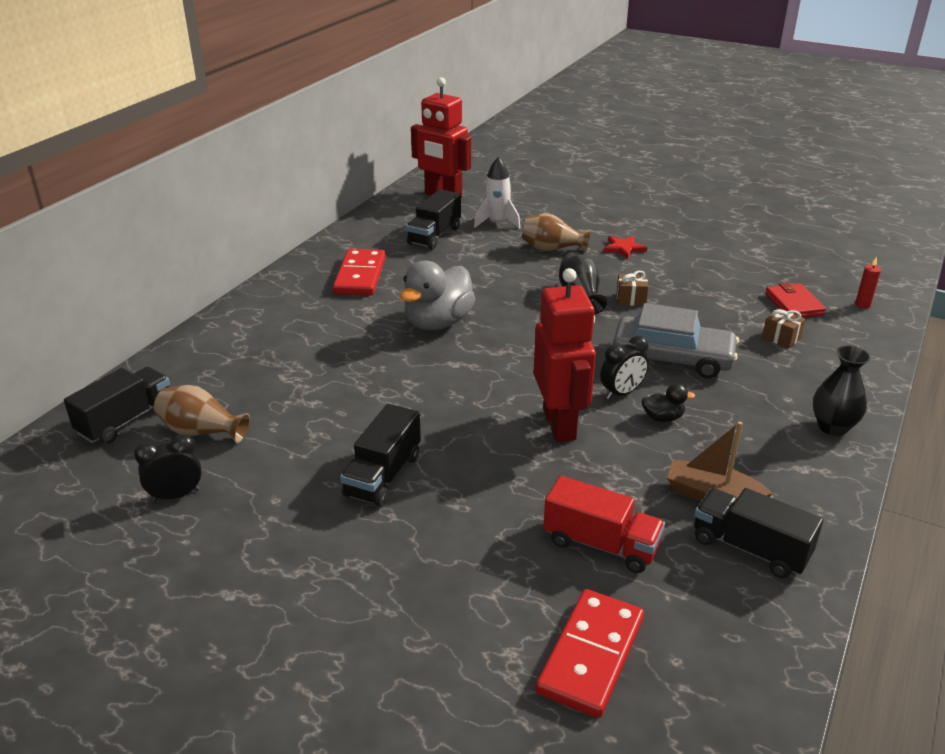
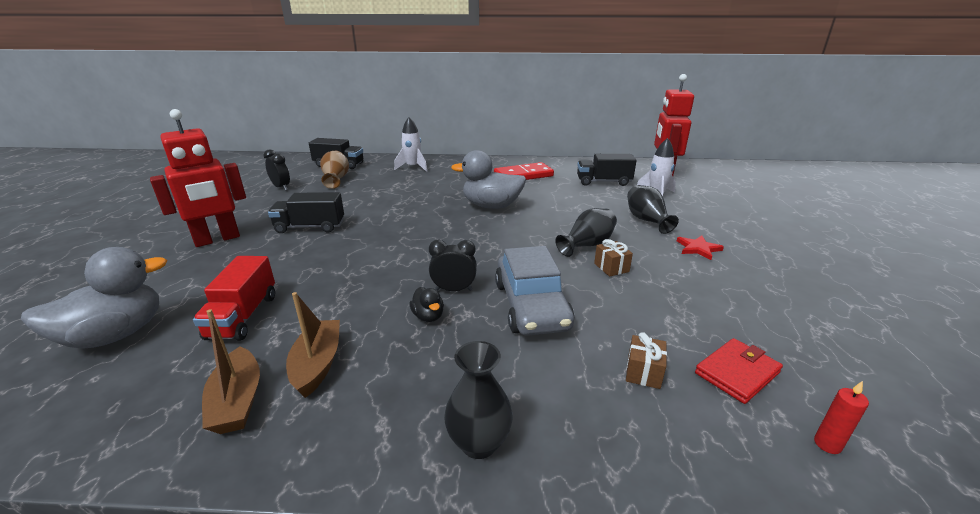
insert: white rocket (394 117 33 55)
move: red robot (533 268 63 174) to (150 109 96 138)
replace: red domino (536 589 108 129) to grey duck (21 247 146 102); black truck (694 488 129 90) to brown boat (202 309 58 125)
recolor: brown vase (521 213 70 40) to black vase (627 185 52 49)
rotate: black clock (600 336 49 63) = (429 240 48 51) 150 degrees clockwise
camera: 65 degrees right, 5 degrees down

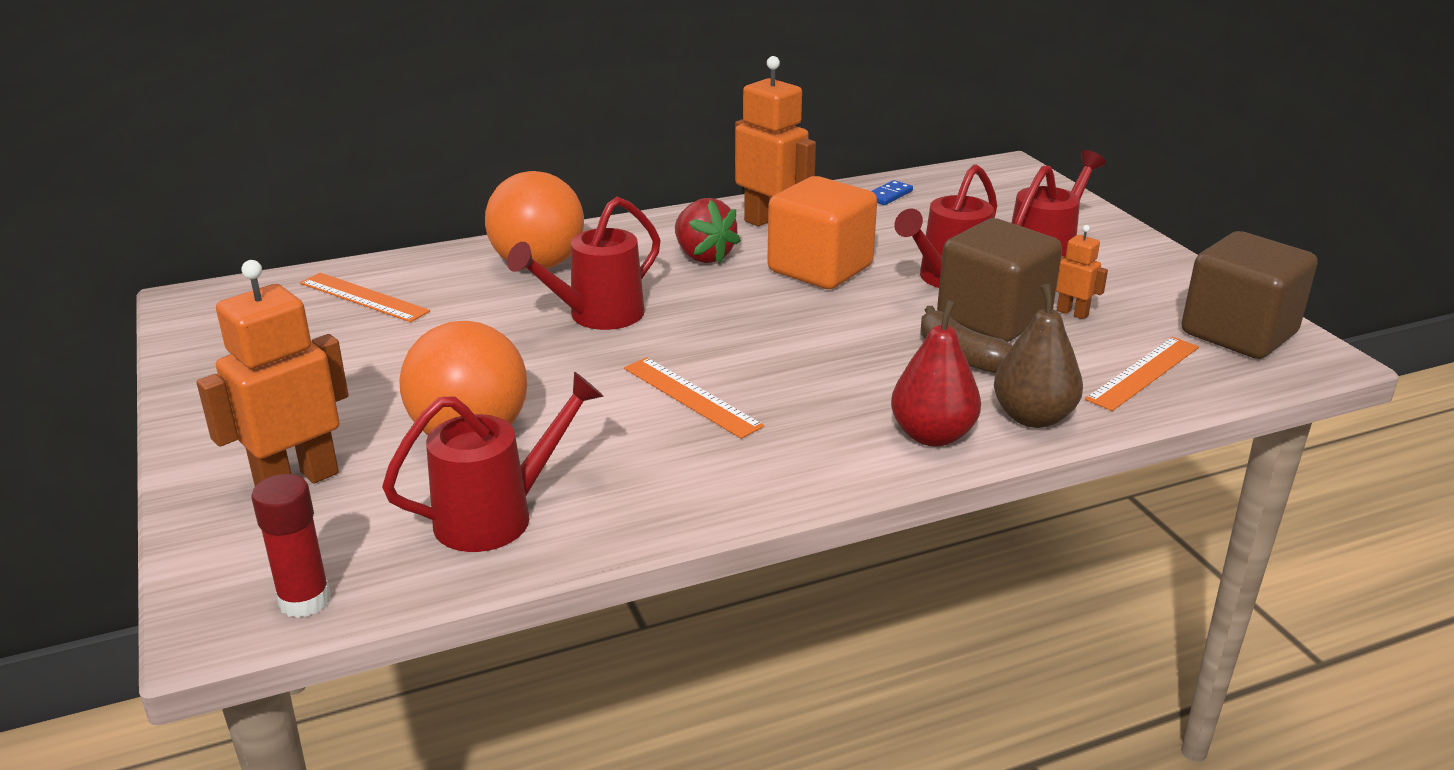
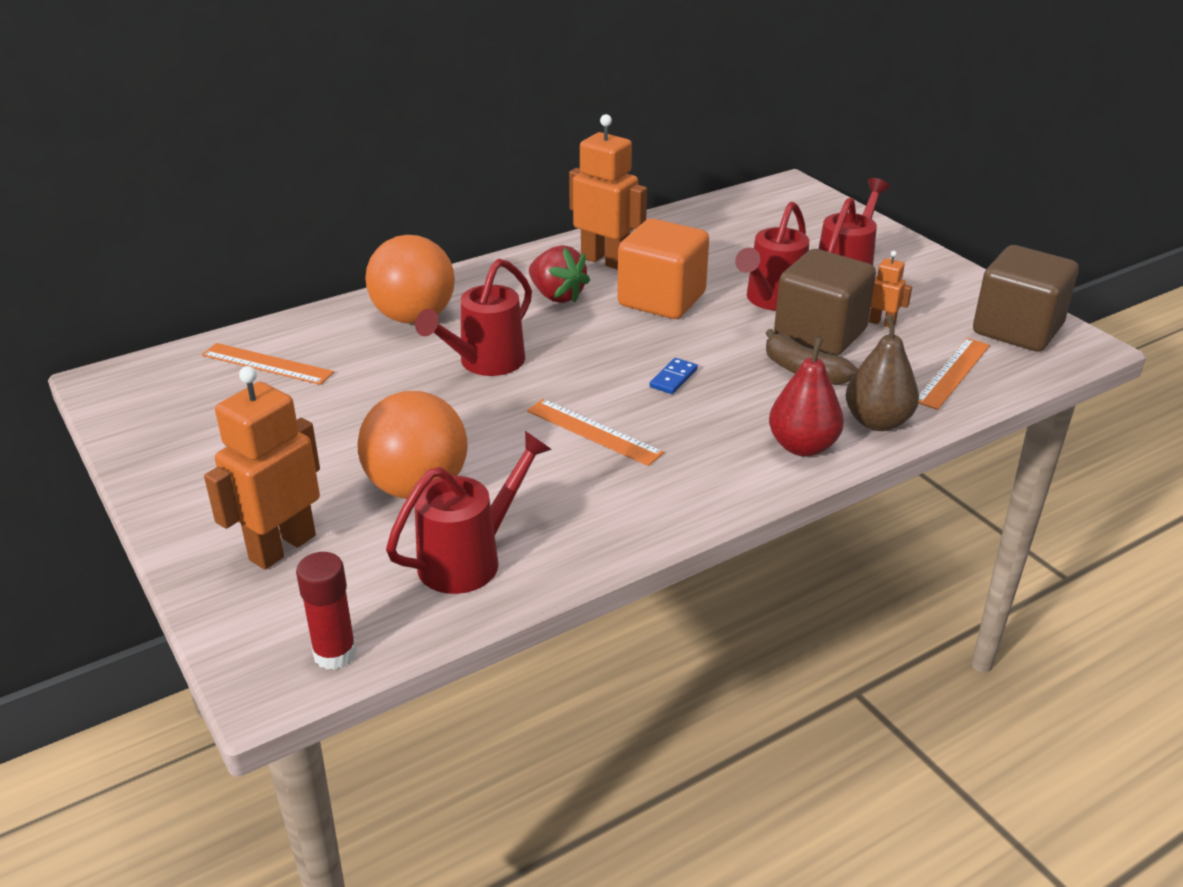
move: blue domino (872 180 41 25) to (650 358 48 36)
camera: 10 degrees left, 5 degrees up

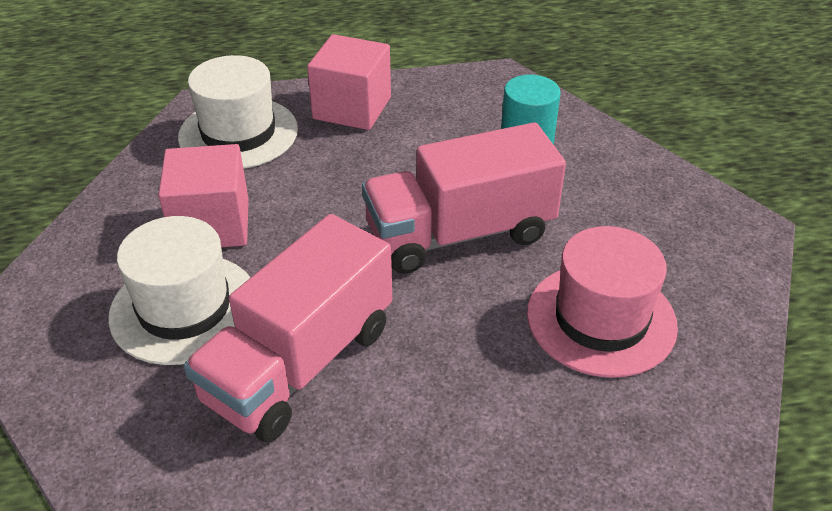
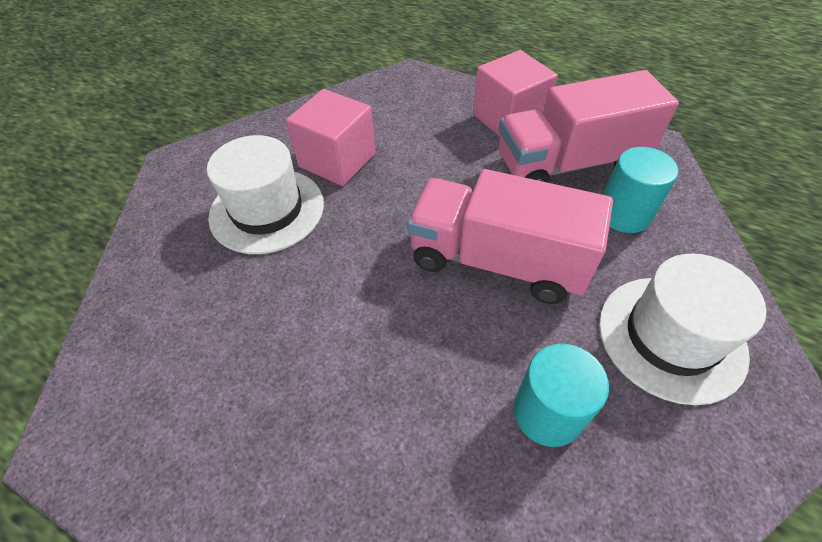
move: pink truck (184 214 208 228) to (499 70 180 113); white hat (178 55 120 114) to (599 253 168 152)
replace: pink hat (527 226 151 152) to turquoise cylinder (514 344 95 103)
camera: 40 degrees right, 10 degrees up

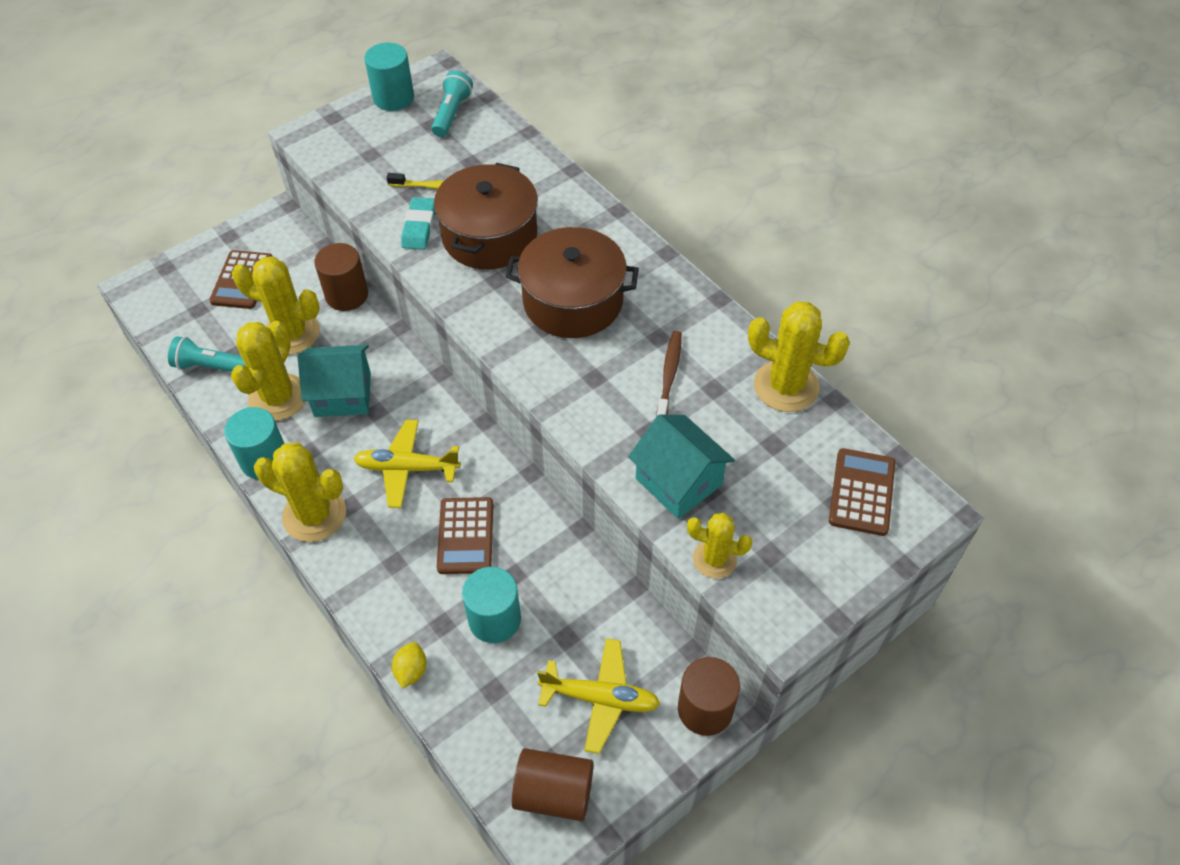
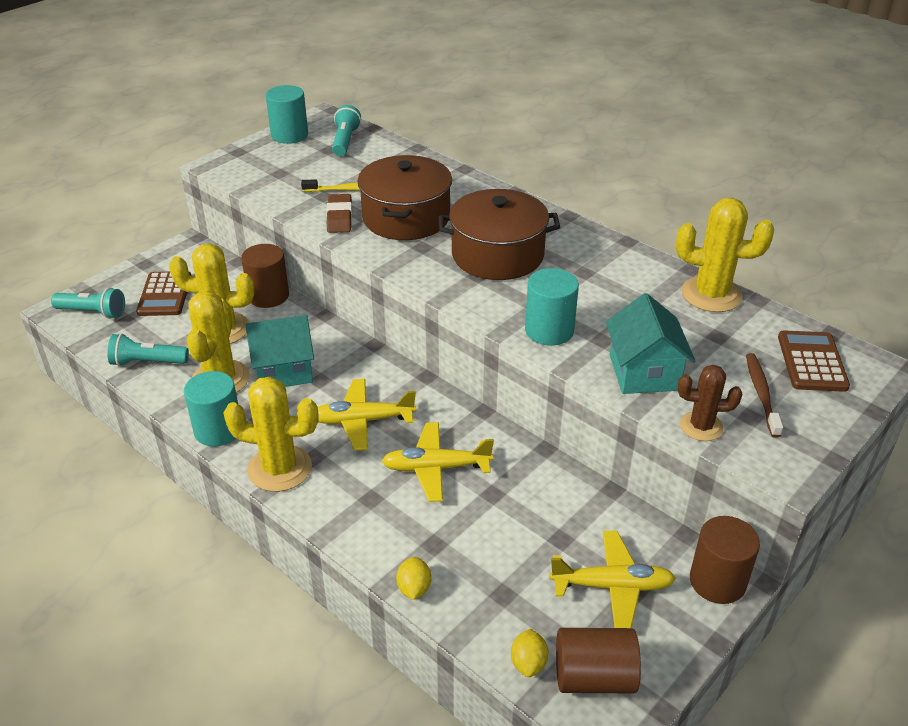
insert: turquoise flashlight (51 287 74 32); yellow lemon (511 629 38 48)
move: turquoise cylinder (462 567 59 76) to (525 268 54 78); brown toothbrush (656 331 26 86) to (746 353 37 85)
replace: brown calculator (437 497 56 77) to yellow plane (382 422 112 80)
recolor: turquoise eraser (401 197 34 53) to brown eraser (326 194 26 39); yellow cactus (687 513 66 66) to brown cactus (678 365 65 76)
rotate: turquoise house (628 415 107 104) = (606 293 89 101) 45 degrees clockwise
camera: 10 degrees left, 15 degrees down

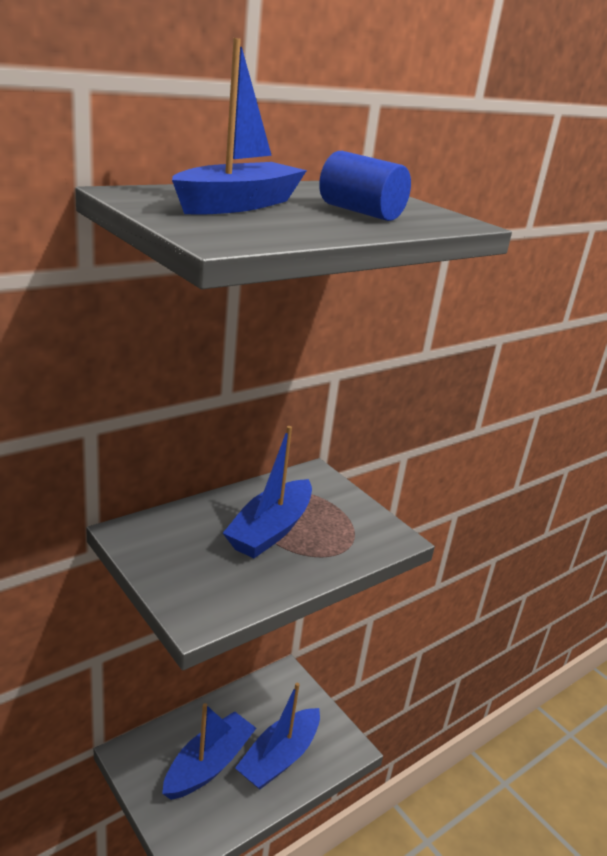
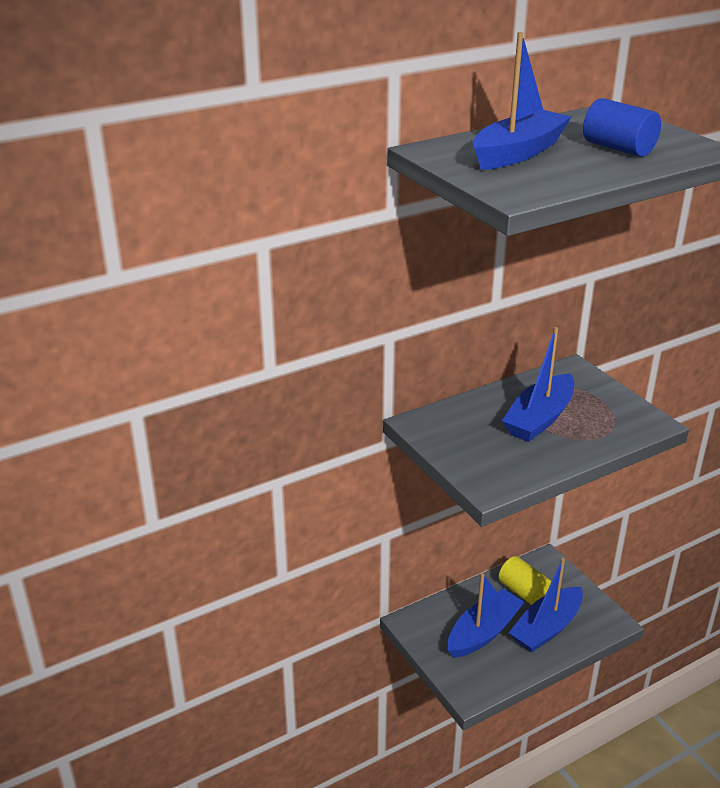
insert: yellow cylinder (499 556 52 49)
camera: 10 degrees right, 5 degrees up

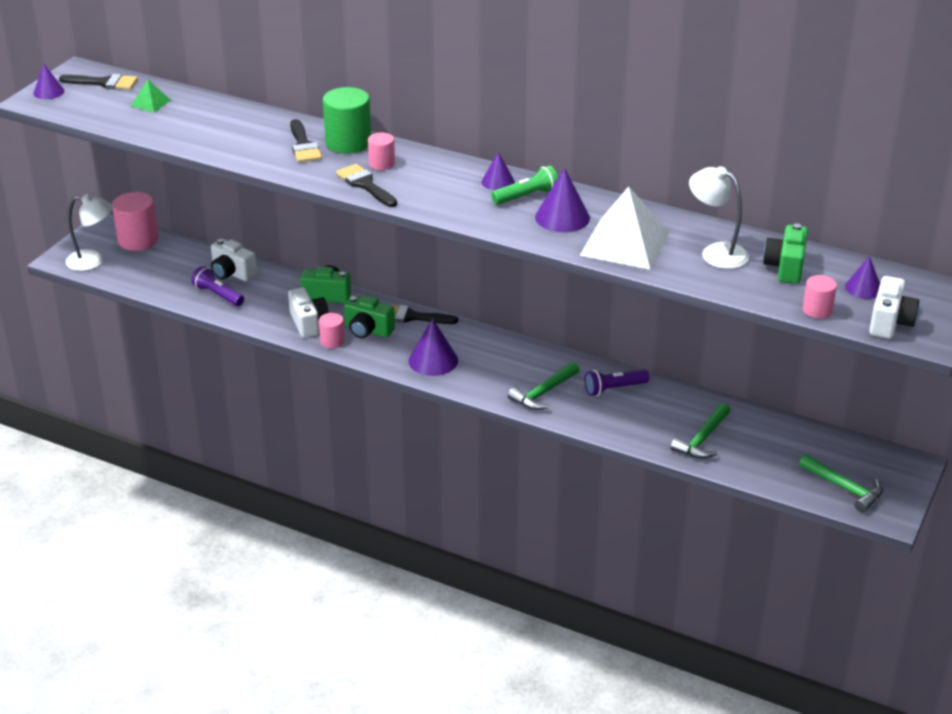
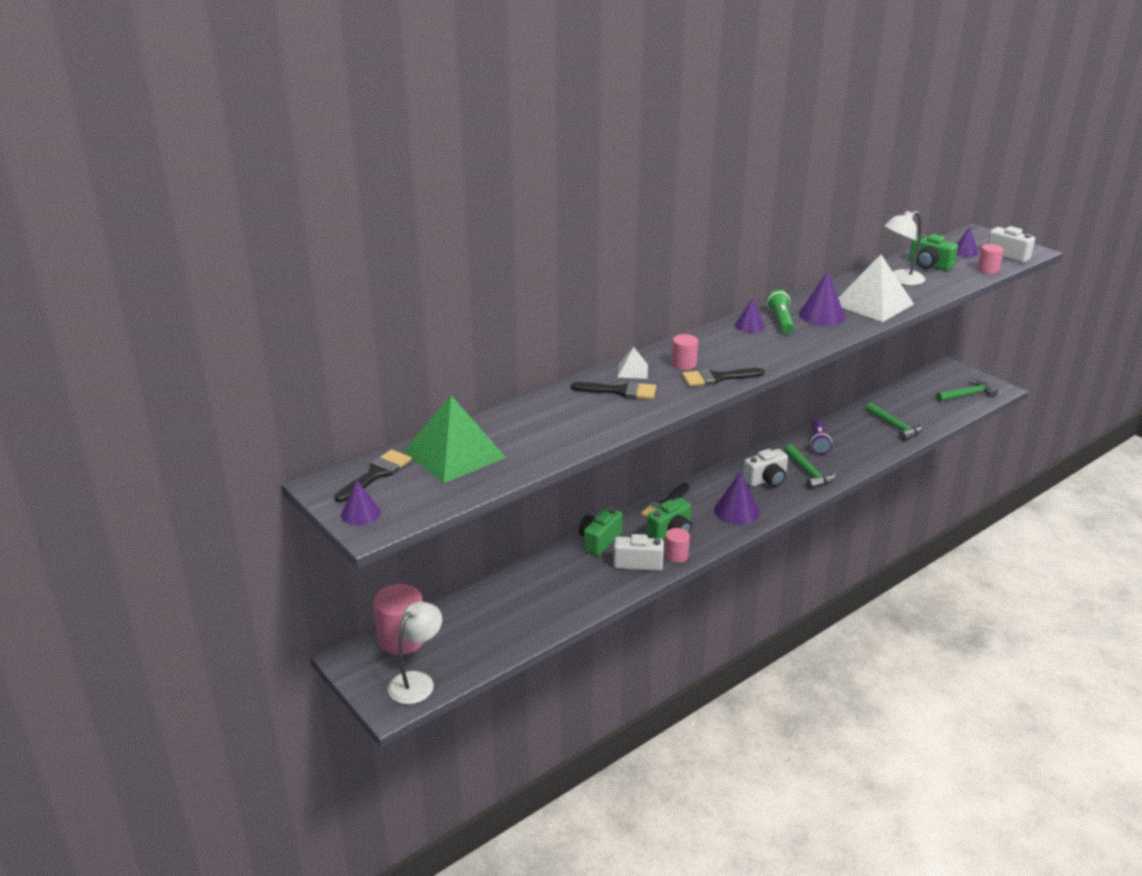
delete: purple flashlight (191 266 53 40)
move: white camera (211 239 46 42) to (743 449 45 38)
replace: green cylinder (323 87 48 67) to white pyramid (617 347 31 32)
resize: green pyramid (131 80 40 32) = (404 396 102 87) x2.19
camera: 65 degrees left, 5 degrees down

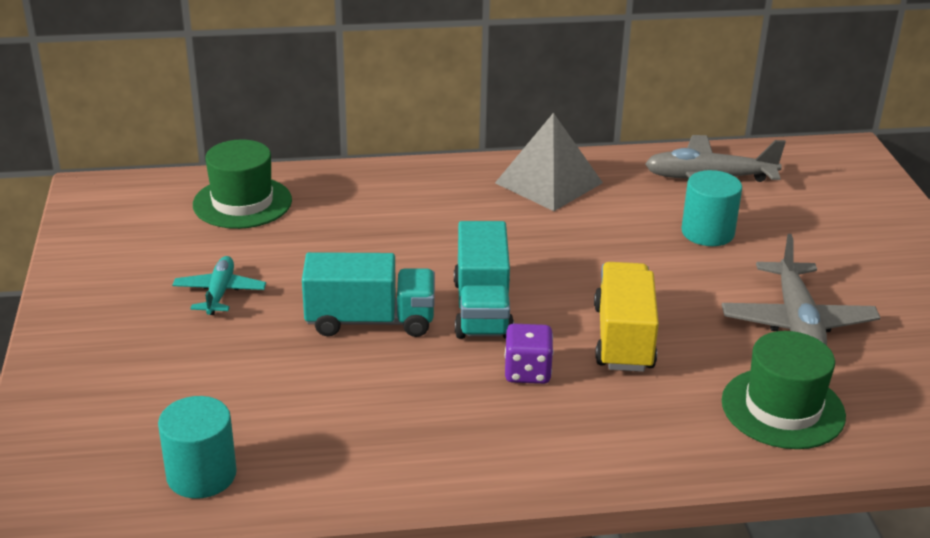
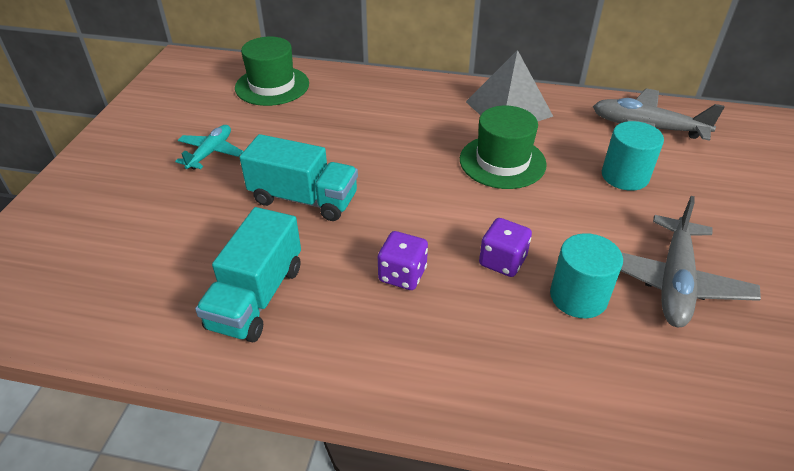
move: turquoise truck (454 221 60 118) to (195 207 106 135); green hat (722 331 124 118) to (460 106 87 83); turquoise cylinder (158 396 79 103) to (550 233 73 85)
replace: yellow truck (594 262 65 110) to purple dice (479 218 53 59)
camera: 20 degrees right, 10 degrees up

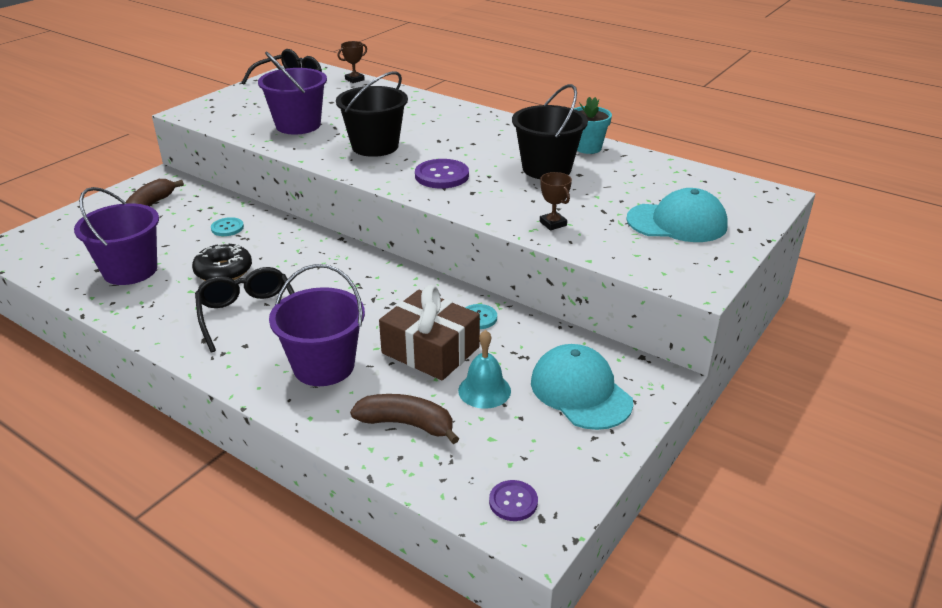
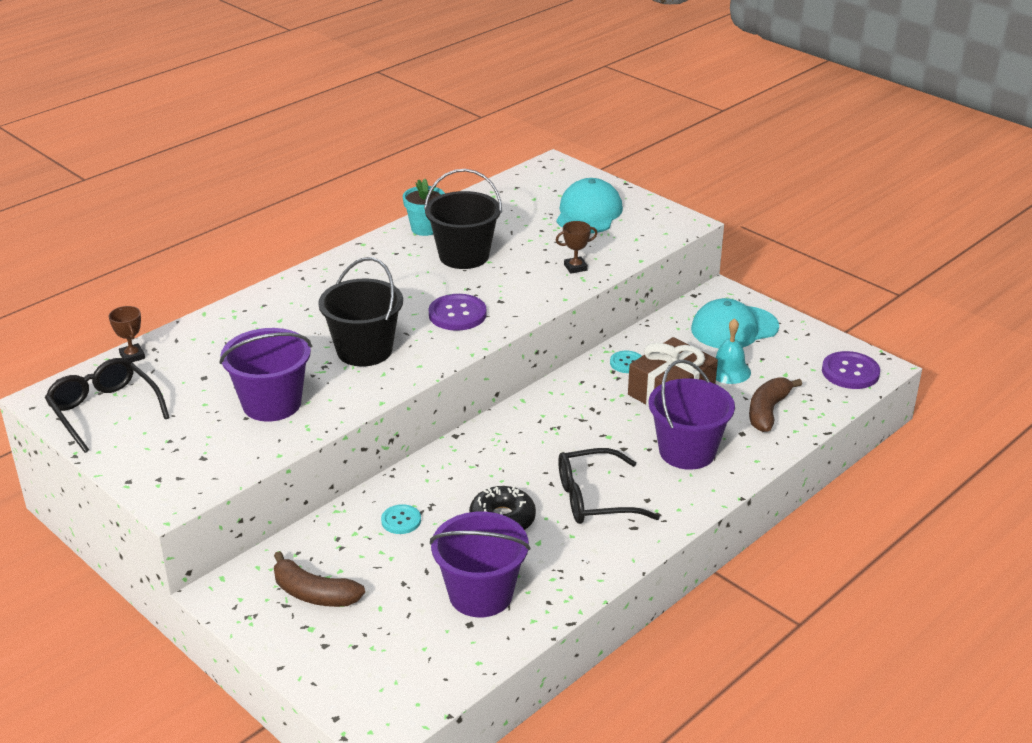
resize: purple button (489 480 49 41) = (822 351 58 38) x1.64
camera: 80 degrees left, 0 degrees up

